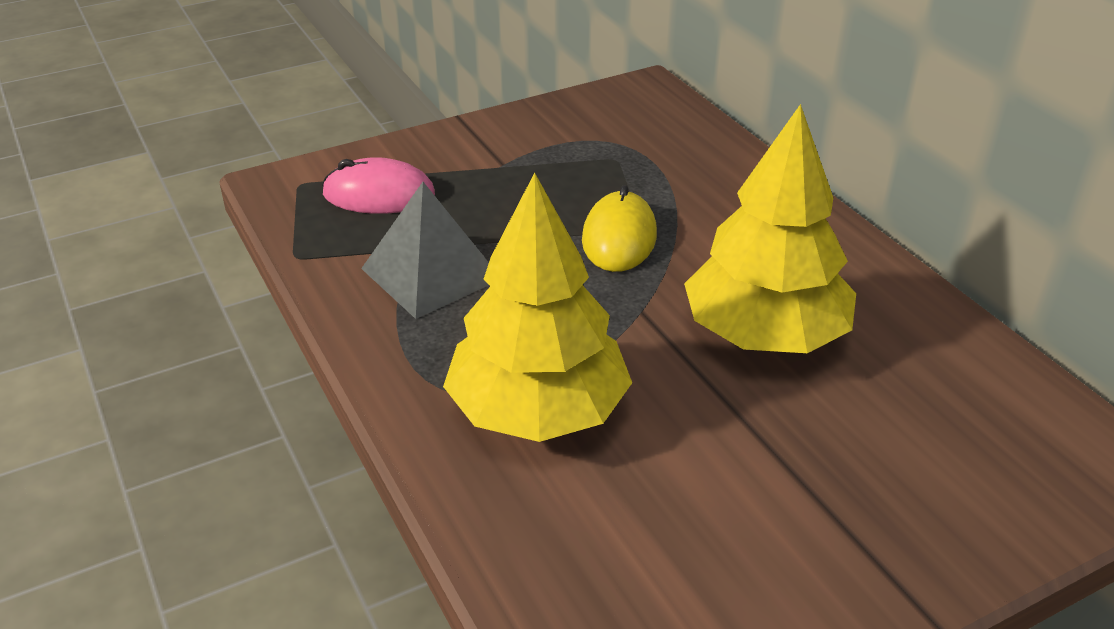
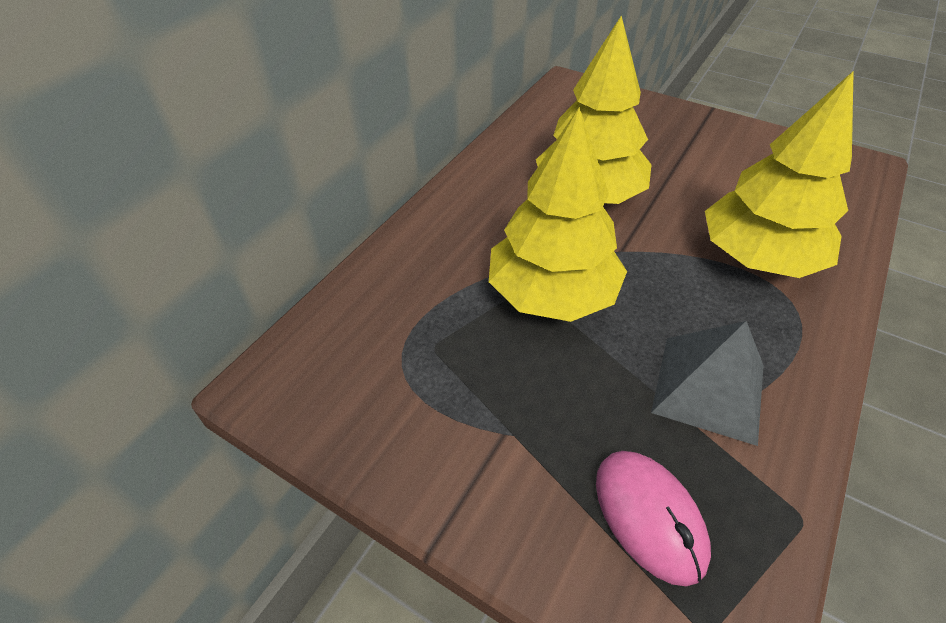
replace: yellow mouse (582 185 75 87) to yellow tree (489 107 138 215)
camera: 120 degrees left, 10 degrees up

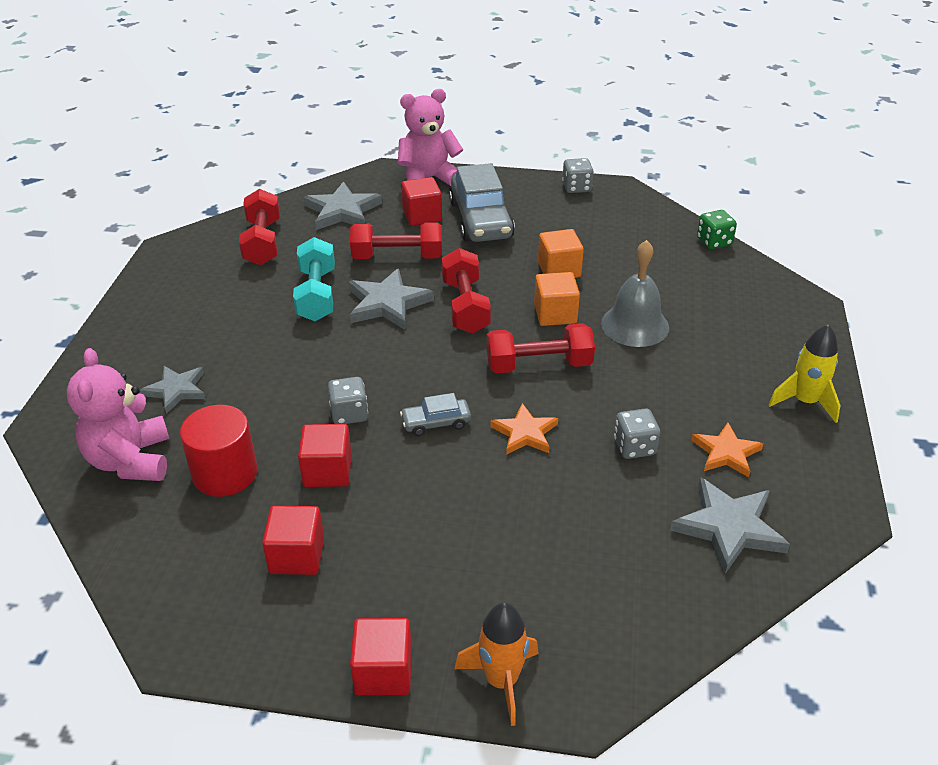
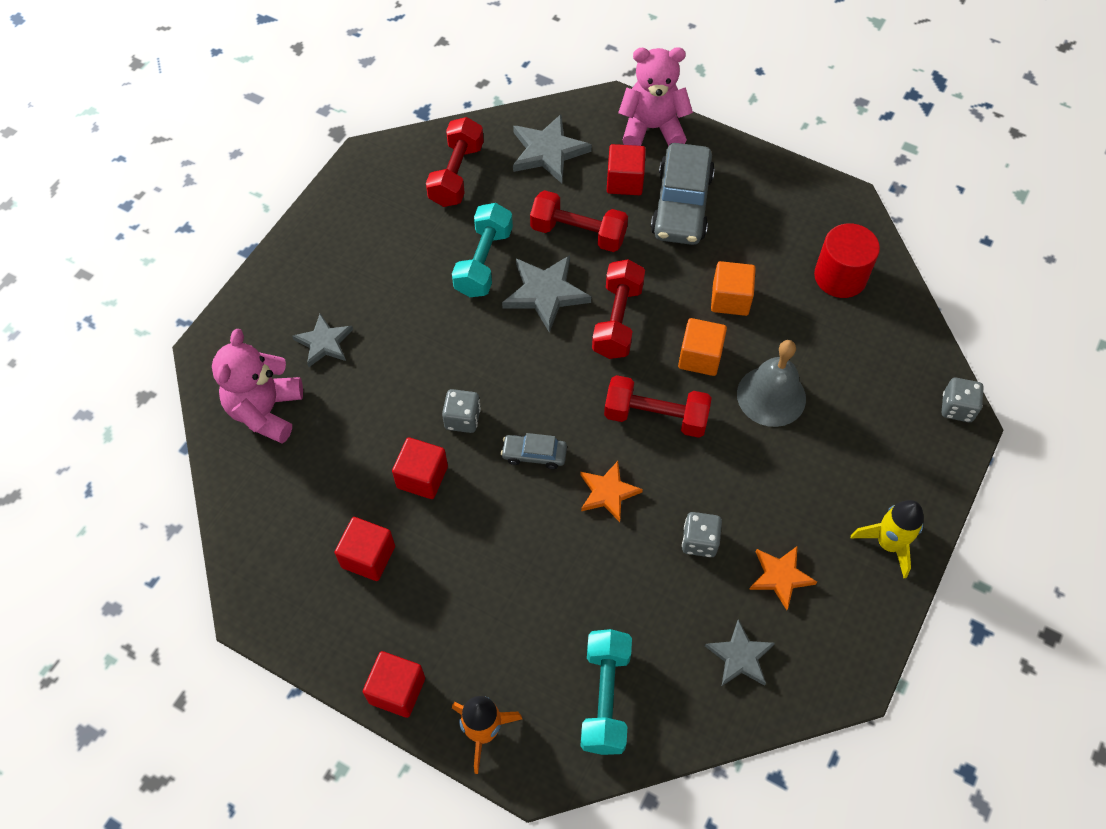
delete: green dice (697 210 40 39)
insert: turquoise dumbbell (581 629 51 126)
move: red cylinder (180 405 77 92) to (814 223 66 75); grey dice (562 158 32 35) to (942 378 42 44)
resize: grey star (670 477 120 97) = (705 619 70 67) x0.66
camera: 20 degrees right, 20 degrees up

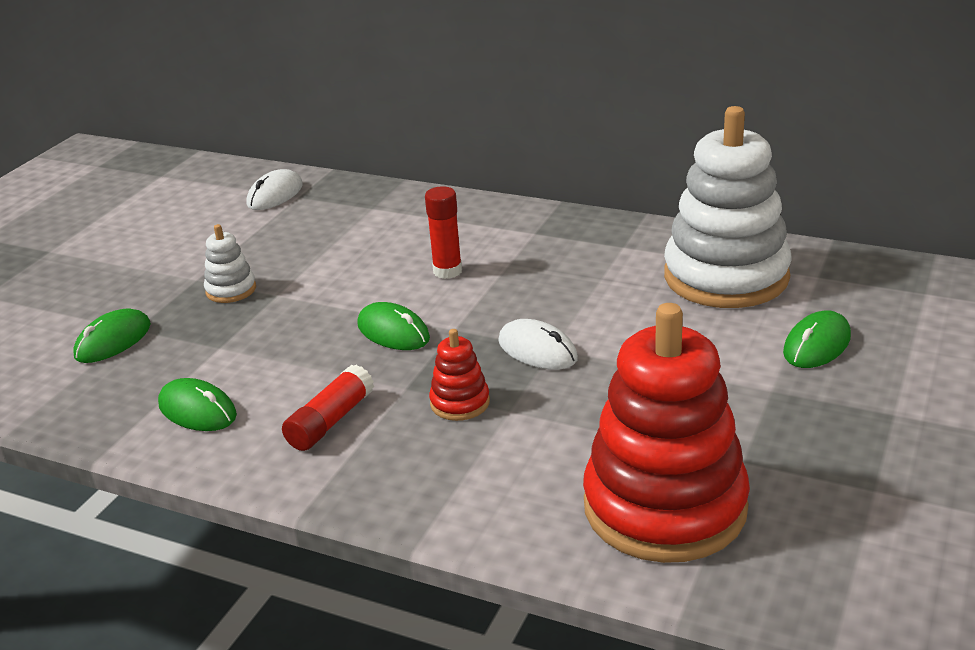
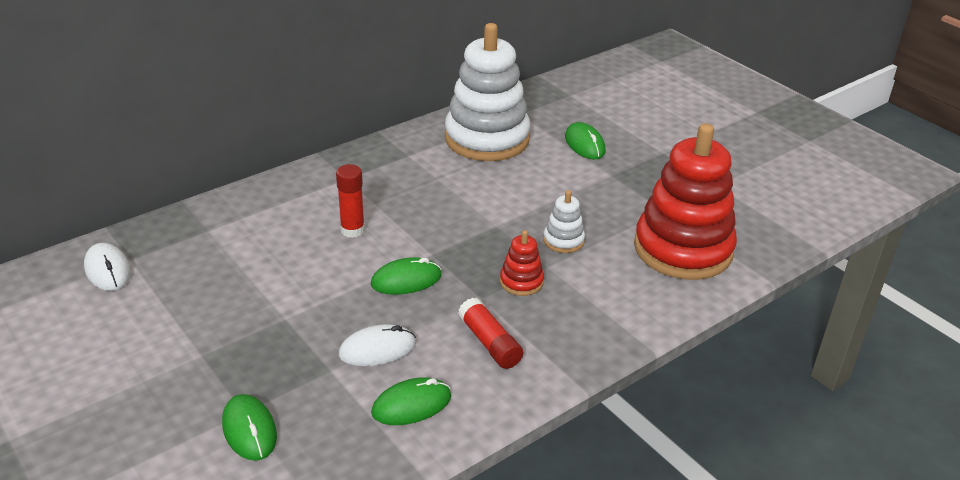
move: white mouse (498 319 80 51) to (339 324 77 42); white stacking toy (204 224 52 79) to (543 190 42 63)
camera: 65 degrees left, 5 degrees up

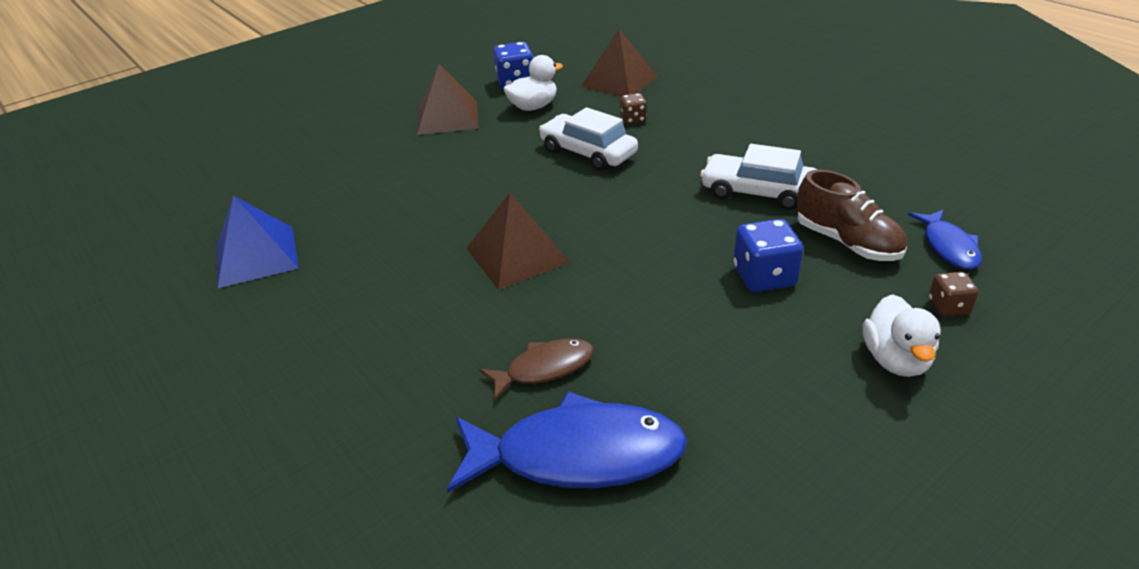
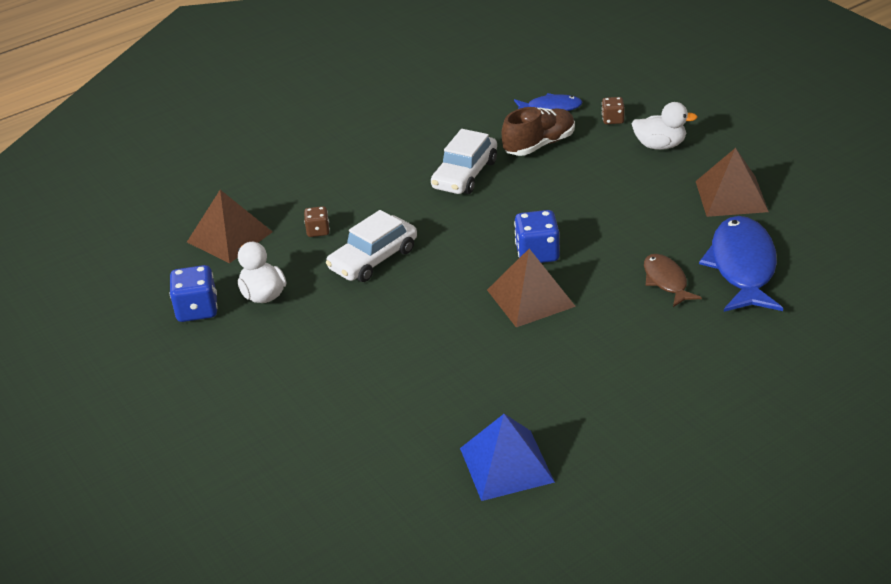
move: blue dice (733 219 70 73) to (514 210 46 53); brown pyramid (417 64 62 71) to (696 148 73 69)
camera: 85 degrees left, 0 degrees up

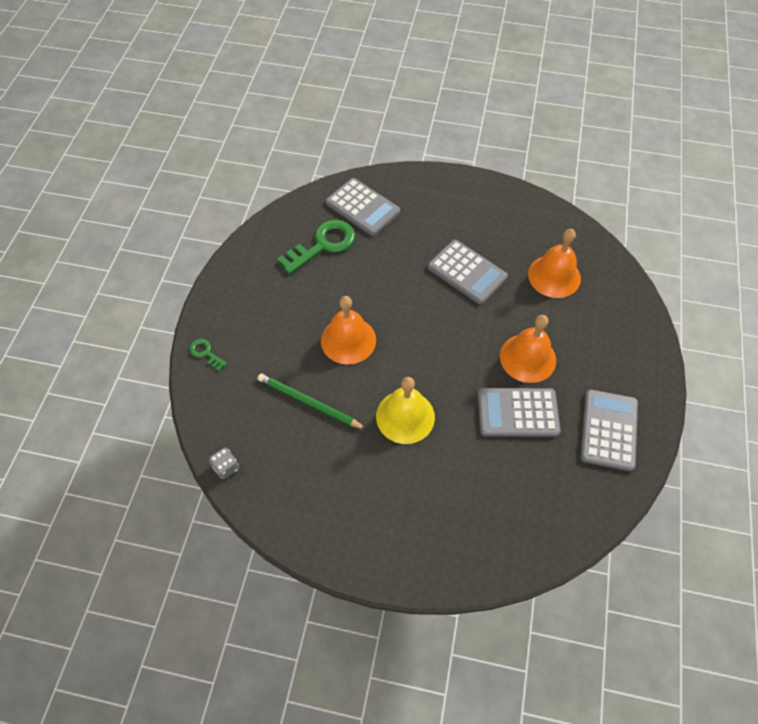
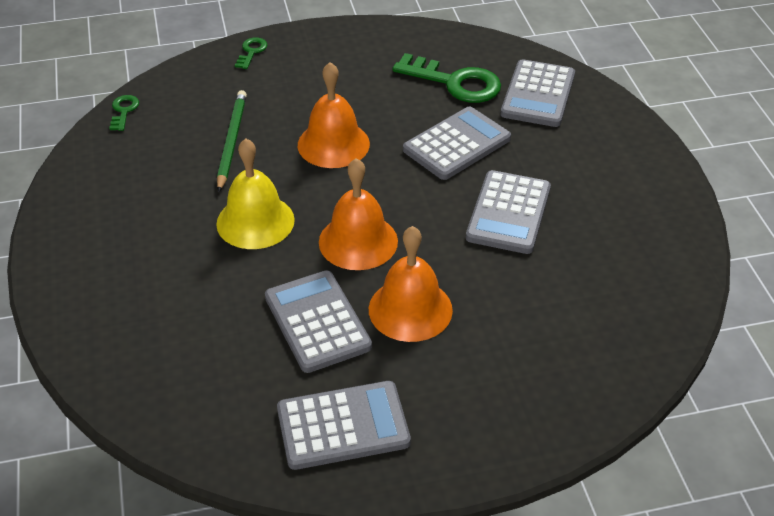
insert: grey calculator (403 106 108 74)
move: orange bell (528 229 53 69) to (319 158 79 112)
replace: grey dice (209 448 30 31) to green key (109 95 30 36)
camera: 65 degrees right, 15 degrees down

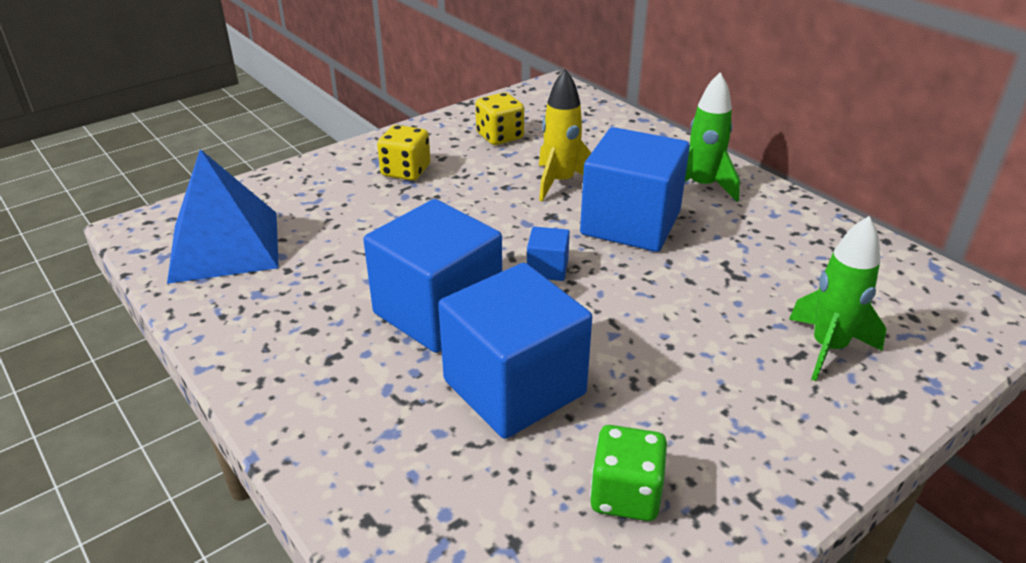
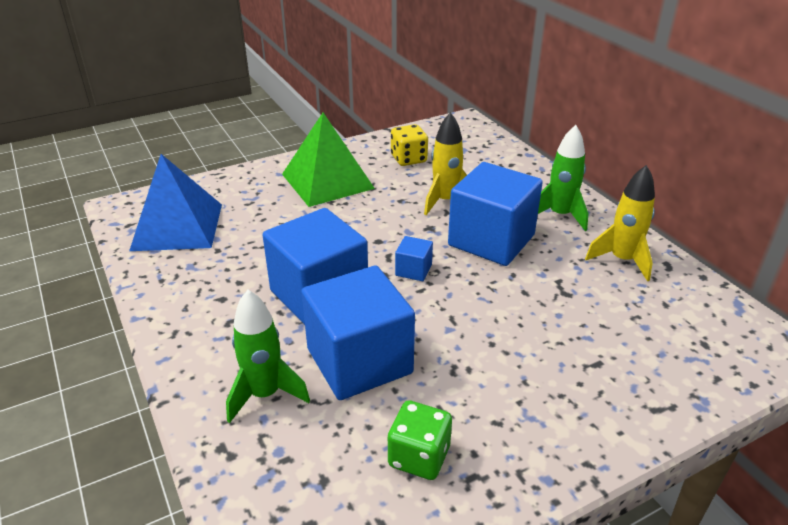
insert: yellow rocket (585 165 70 116)
move: green rocket (789 216 97 165) to (226 290 84 133)
replace: yellow dice (377 125 53 56) to green pyramid (282 113 93 94)
camera: 10 degrees right, 0 degrees up

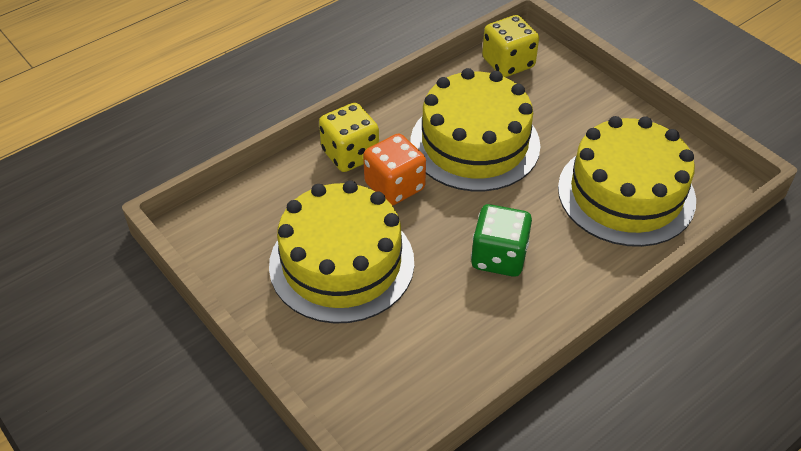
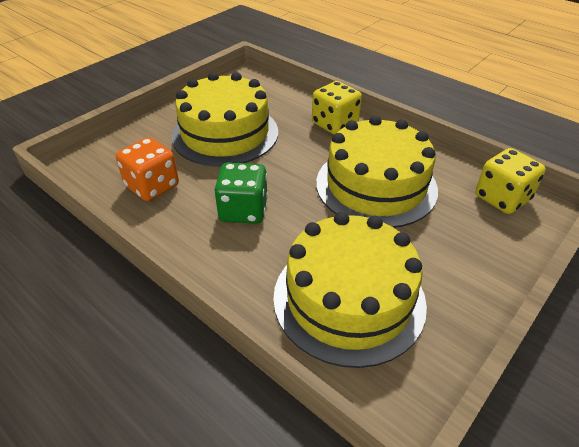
move: orange dice (363 134 63 72) to (116 137 63 64)
camera: 80 degrees right, 5 degrees down

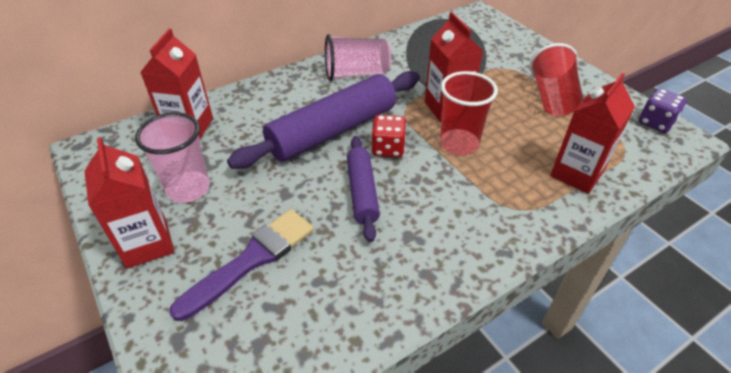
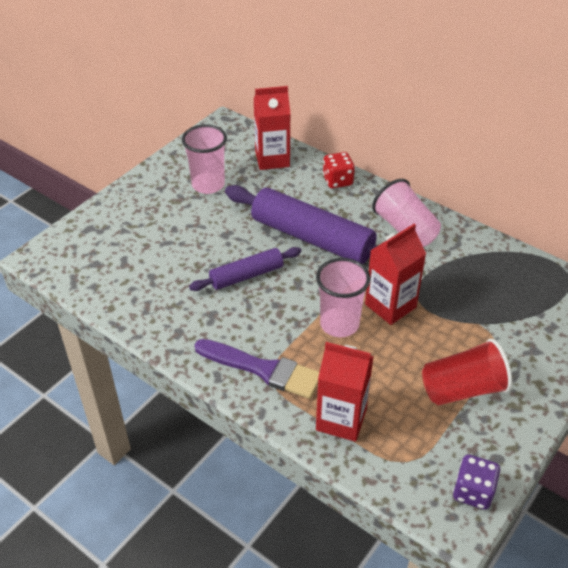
delete: red carton (84 137 90 132)
move: purple brush (169 209 145 112) to (195 339 124 60); red dice (371 115 35 42) to (323 152 32 36)
recolor: red cup (440 71 58 84) to pink cup (316 258 54 79)
camera: 70 degrees right, 0 degrees up

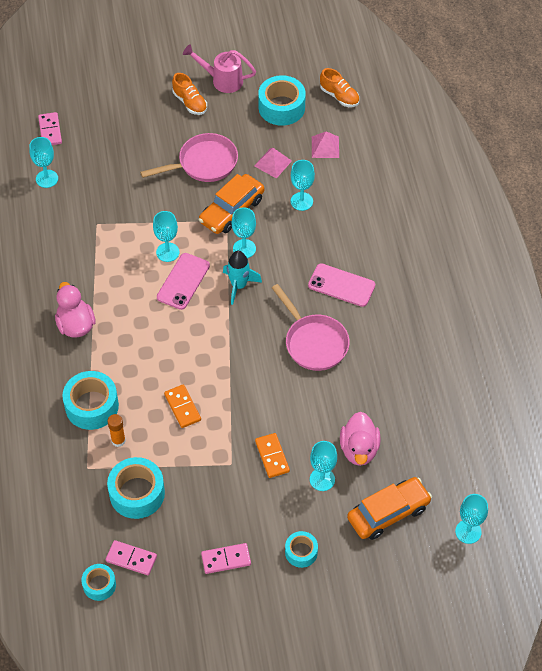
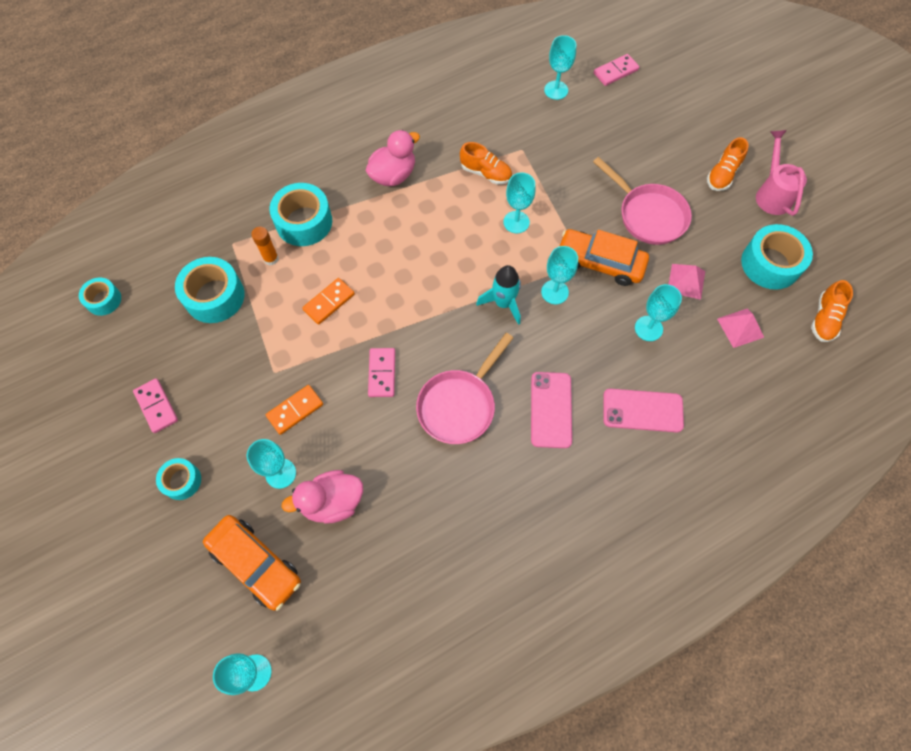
insert: orange shoe (460 142 52 43)
move: pink domino (106 540 51 35) to (368 348 27 49); pink phone (157 253 53 57) to (603 389 81 44)
camera: 70 degrees right, 10 degrees up

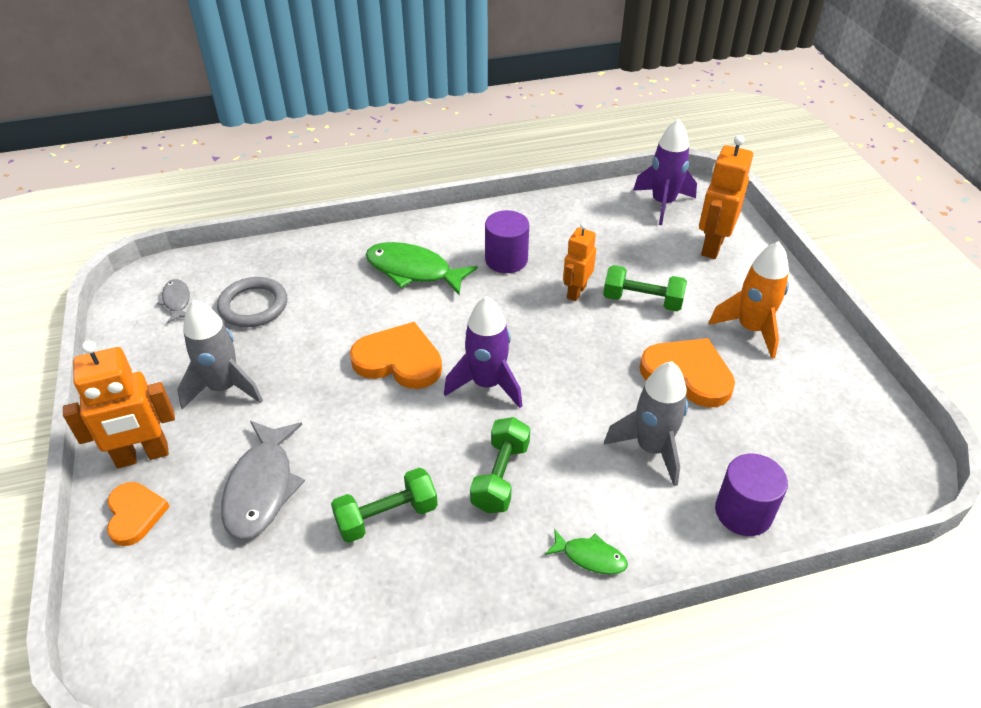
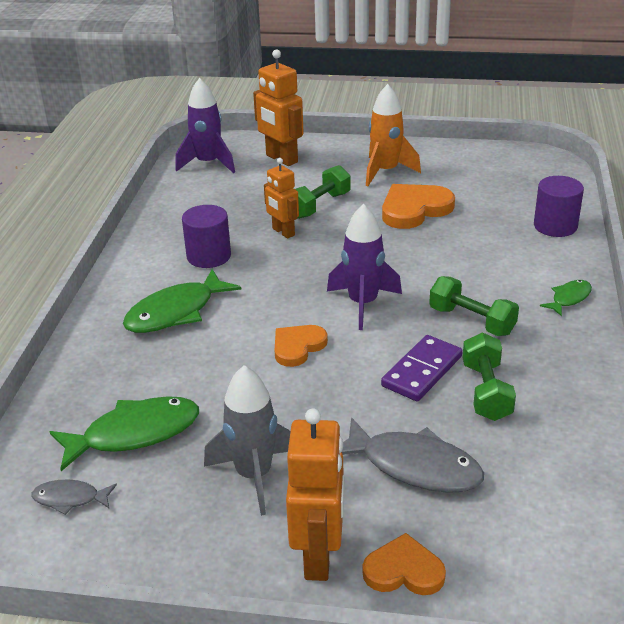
delete: grey rocket (604 361 84 125)
insert: purple domino (381 335 82 66)
replace: grey ring (217 277 70 50) to green fish (49 396 150 75)
resize: orange heart (350 322 92 67) = (275 325 53 42) x0.64
camera: 65 degrees left, 10 degrees down

